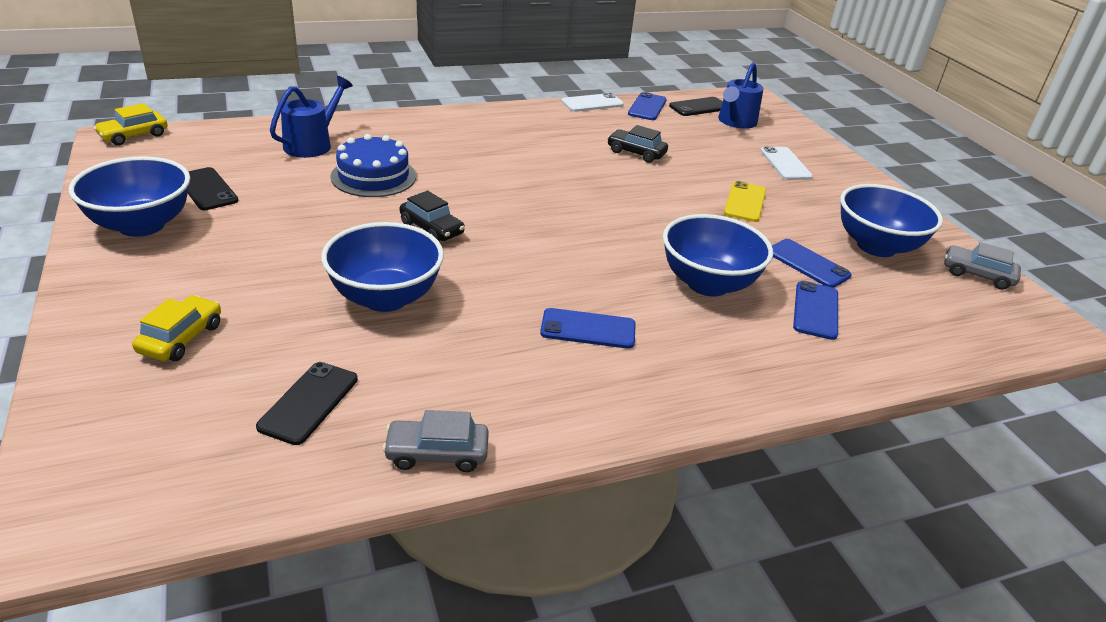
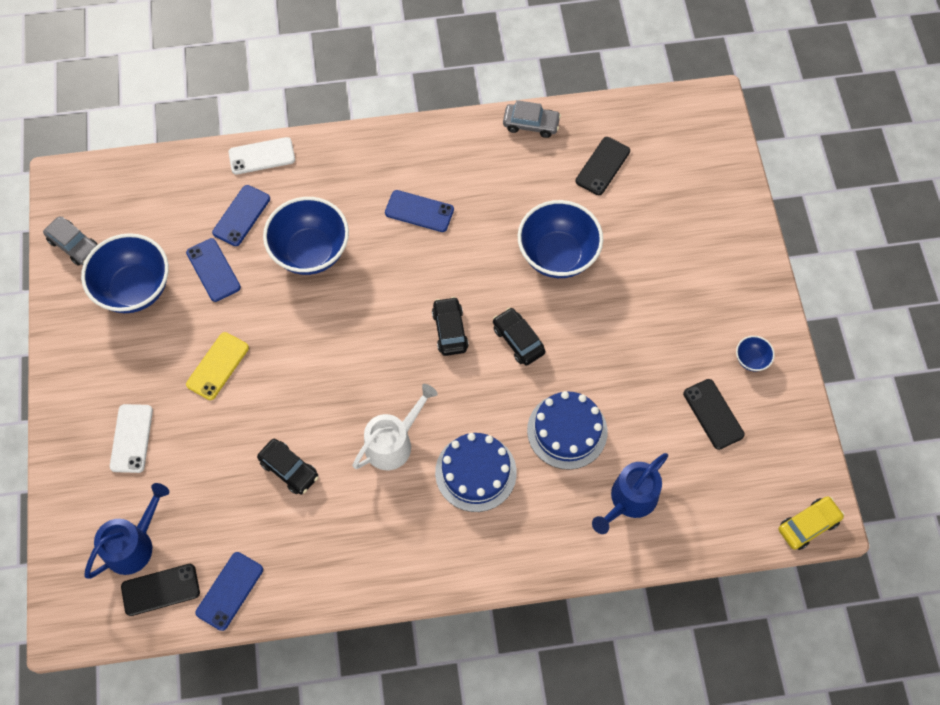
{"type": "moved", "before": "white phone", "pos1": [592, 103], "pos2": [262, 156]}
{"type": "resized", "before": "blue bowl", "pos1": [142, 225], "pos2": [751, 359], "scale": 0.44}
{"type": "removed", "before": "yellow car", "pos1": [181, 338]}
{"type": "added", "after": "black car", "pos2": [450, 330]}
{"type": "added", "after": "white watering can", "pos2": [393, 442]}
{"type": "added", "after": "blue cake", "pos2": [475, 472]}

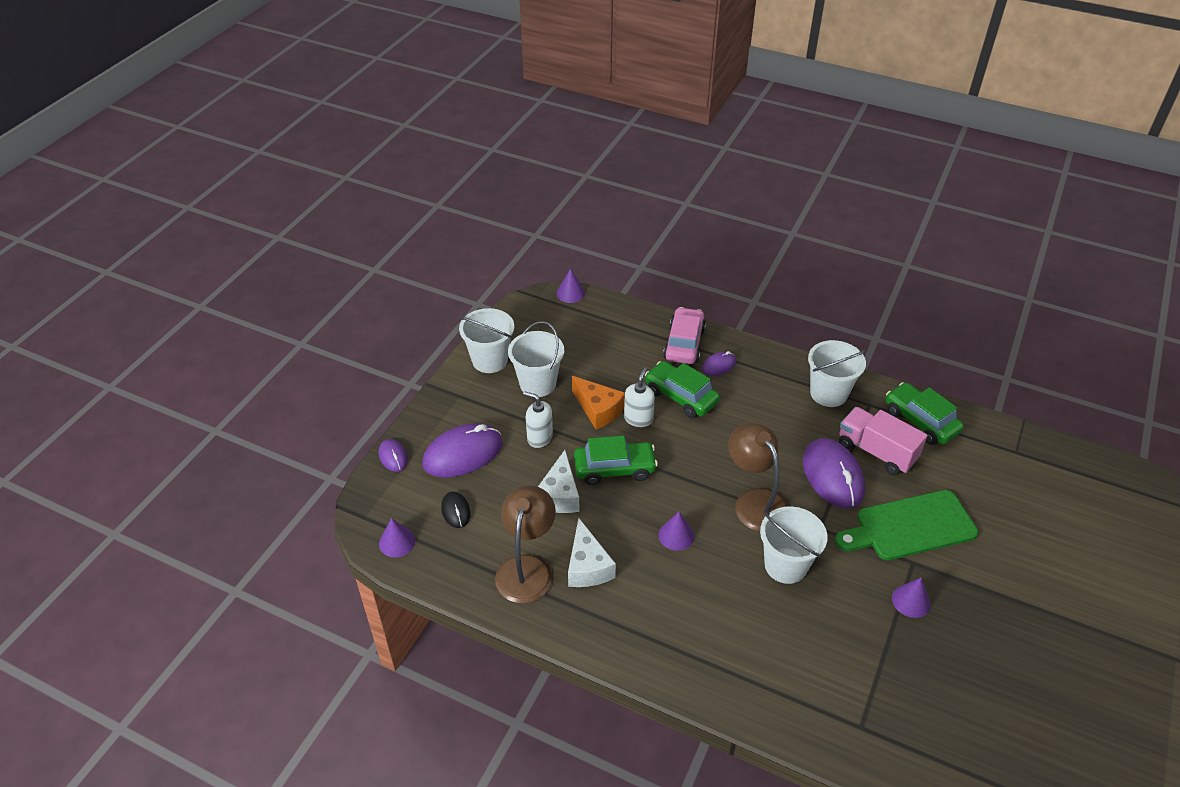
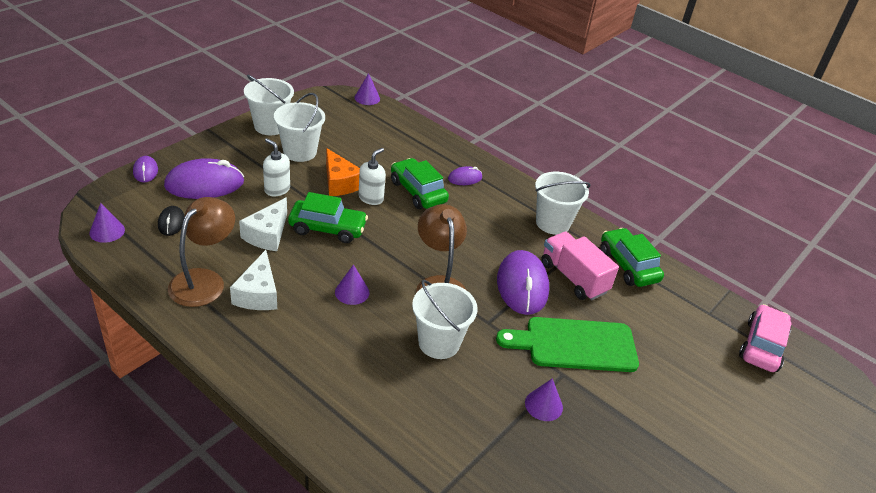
{"type": "moved", "before": "pink car", "pos1": [684, 344], "pos2": [762, 346]}

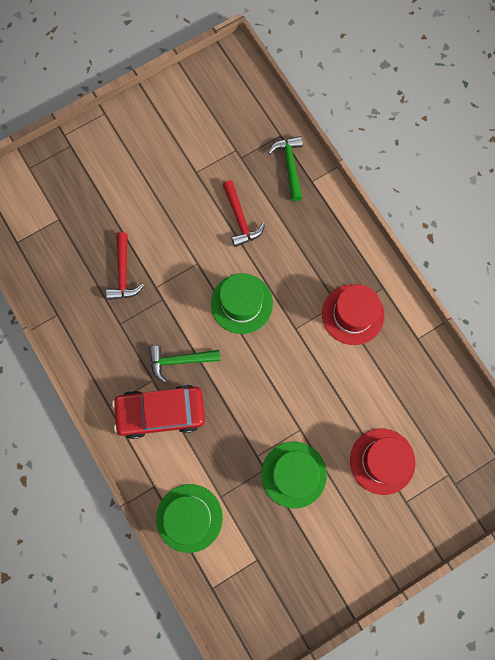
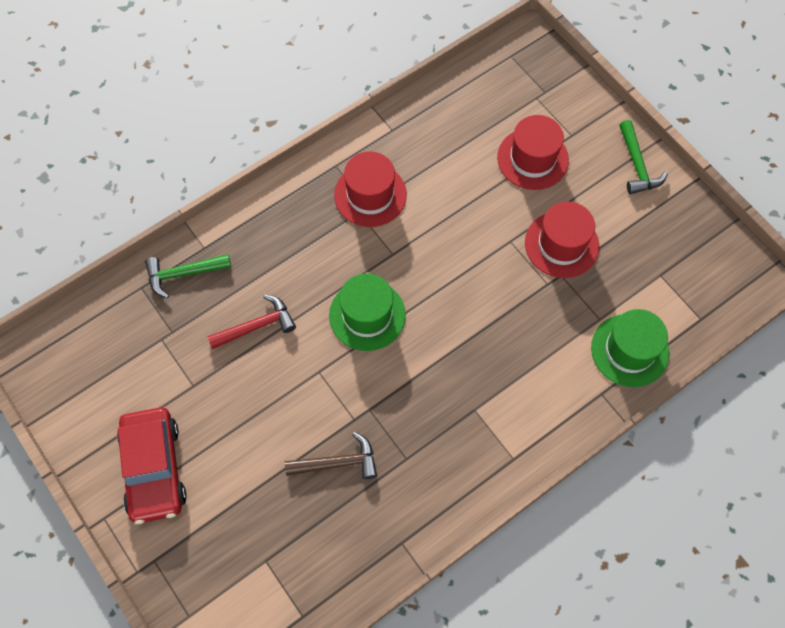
{"type": "recoloured", "before": "red hammer", "after": "brown hammer", "pos1": [123, 273], "pos2": [337, 462]}
{"type": "moved", "before": "green hammer", "pos1": [180, 360], "pos2": [637, 165]}
{"type": "moved", "before": "red car", "pos1": [161, 412], "pos2": [154, 469]}
{"type": "recoloured", "before": "green hat", "after": "red hat", "pos1": [293, 474], "pos2": [561, 244]}

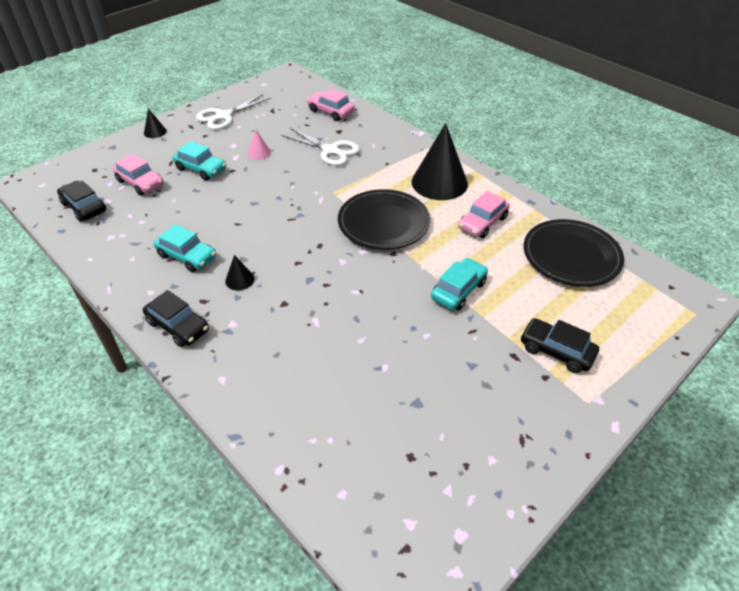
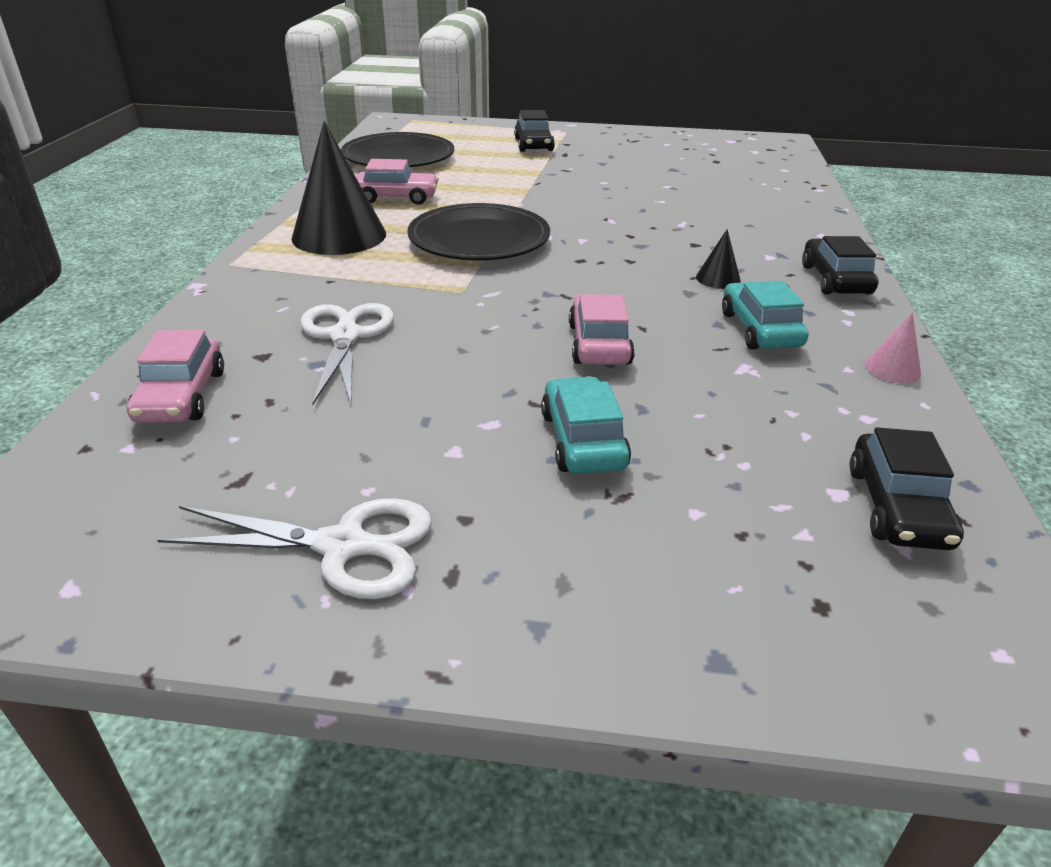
{"type": "removed", "before": "black cone", "pos1": [155, 132]}
{"type": "moved", "before": "pink cone", "pos1": [259, 153], "pos2": [892, 368]}
{"type": "moved", "before": "pink car", "pos1": [140, 183], "pos2": [599, 344]}
{"type": "removed", "before": "turquoise car", "pos1": [458, 290]}

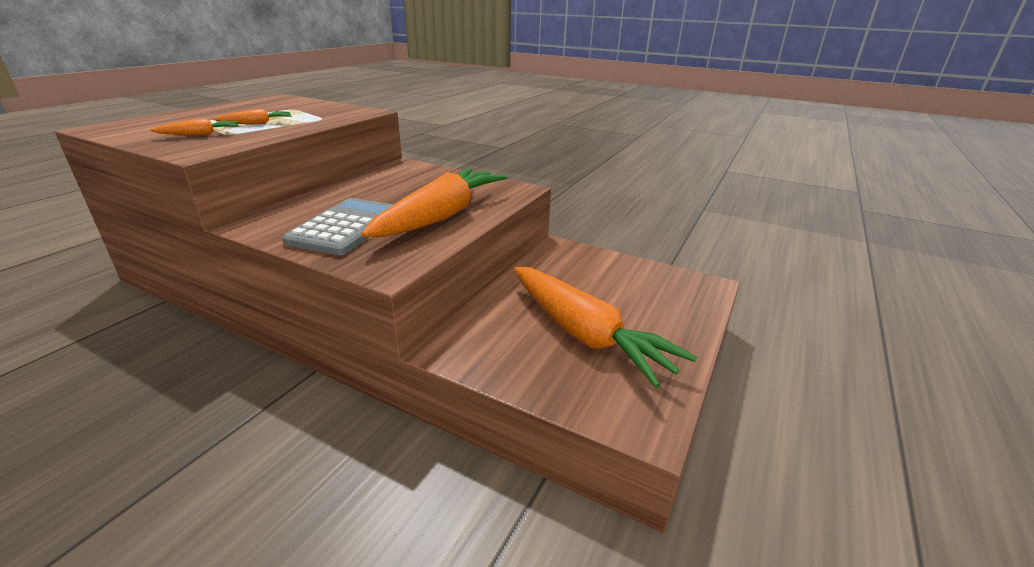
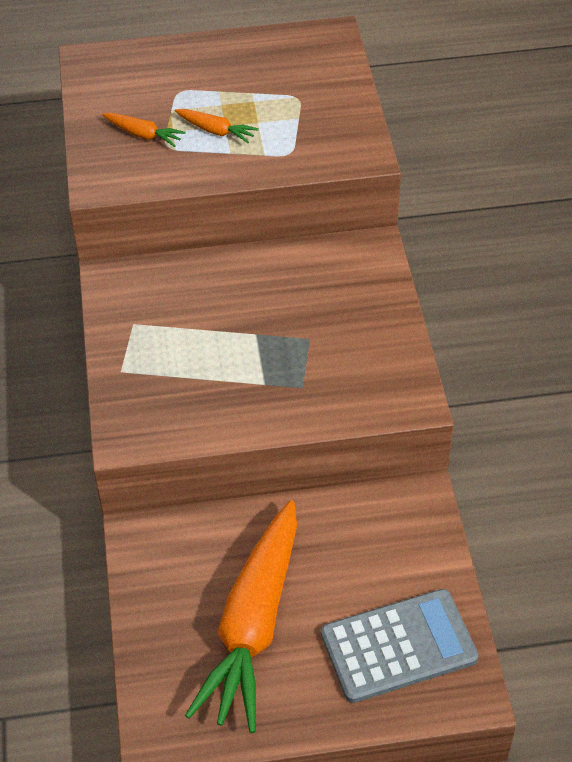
{"type": "removed", "before": "orange carrot", "pos1": [441, 216]}
{"type": "moved", "before": "grey calculator", "pos1": [346, 227], "pos2": [398, 646]}

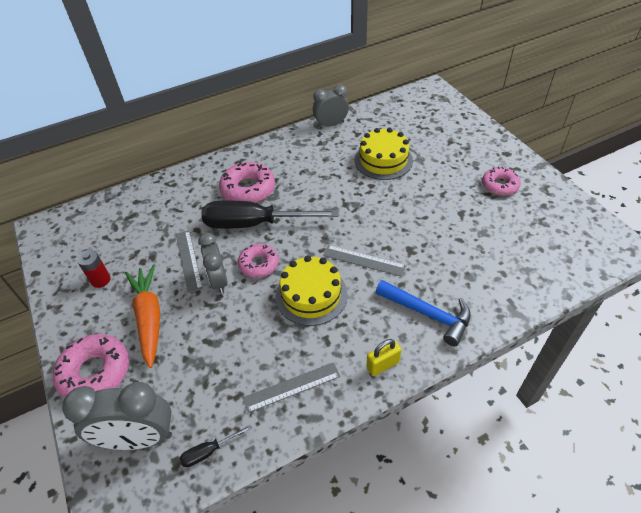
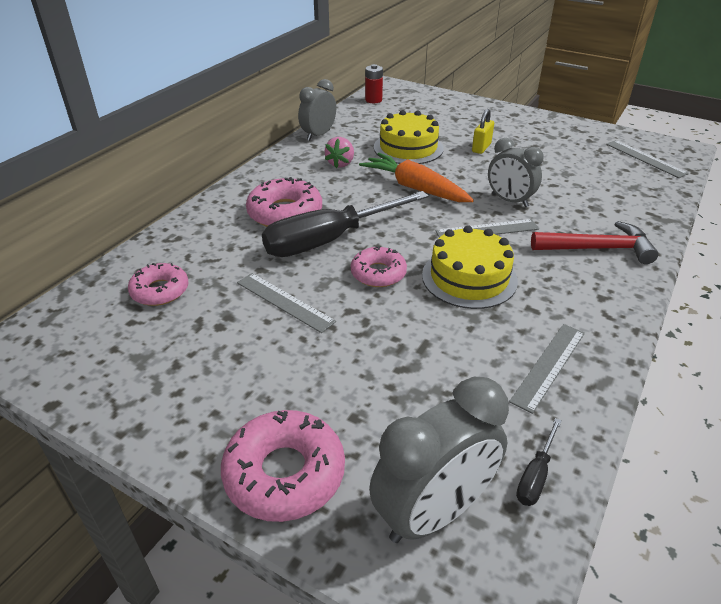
{"type": "moved", "before": "pink donut", "pos1": [500, 185], "pos2": [160, 291]}
{"type": "moved", "before": "grey clock", "pos1": [219, 281], "pos2": [509, 200]}
{"type": "moved", "before": "red battery", "pos1": [101, 280], "pos2": [373, 100]}
{"type": "moved", "before": "orange carrot", "pos1": [149, 318], "pos2": [415, 188]}
{"type": "recoloured", "before": "blue hammer", "after": "red hammer", "pos1": [427, 314], "pos2": [597, 249]}
{"type": "moved", "before": "yellow padlock", "pos1": [382, 365], "pos2": [481, 148]}
{"type": "added", "after": "pink strawberry", "pos2": [340, 163]}
{"type": "added", "after": "grey ruler", "pos2": [645, 158]}

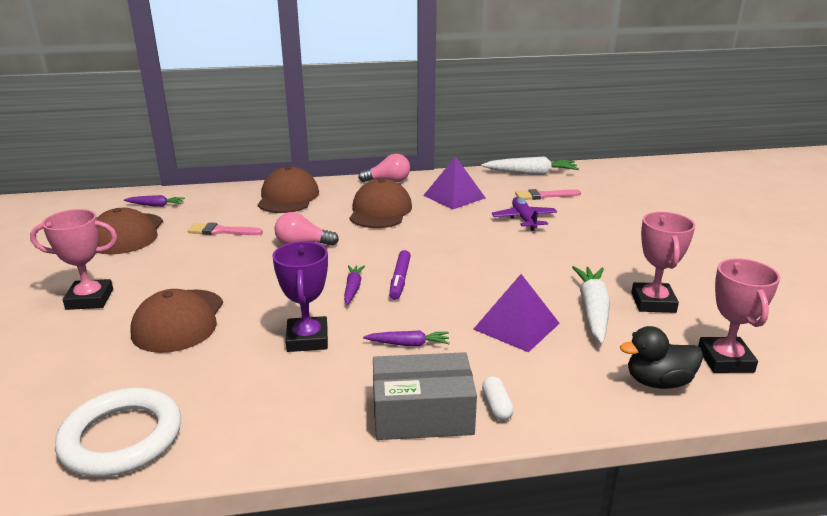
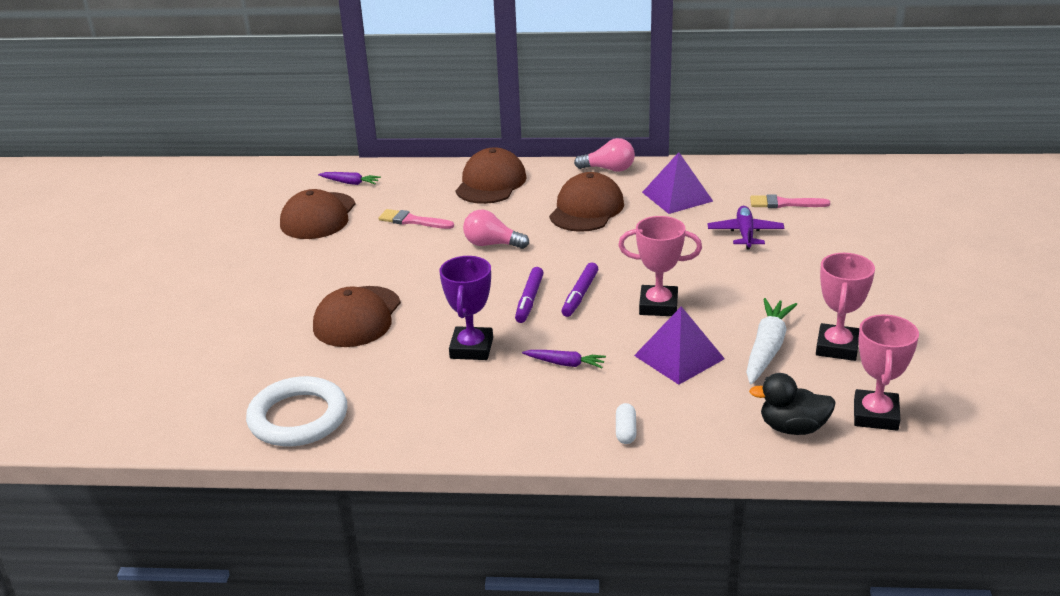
{"type": "removed", "before": "white carrot", "pos1": [531, 173]}
{"type": "moved", "before": "pink trophy", "pos1": [90, 299], "pos2": [658, 306]}
{"type": "replaced", "before": "purple carrot", "after": "purple marker", "pos1": [353, 288], "pos2": [529, 300]}
{"type": "removed", "before": "grey box", "pos1": [422, 414]}

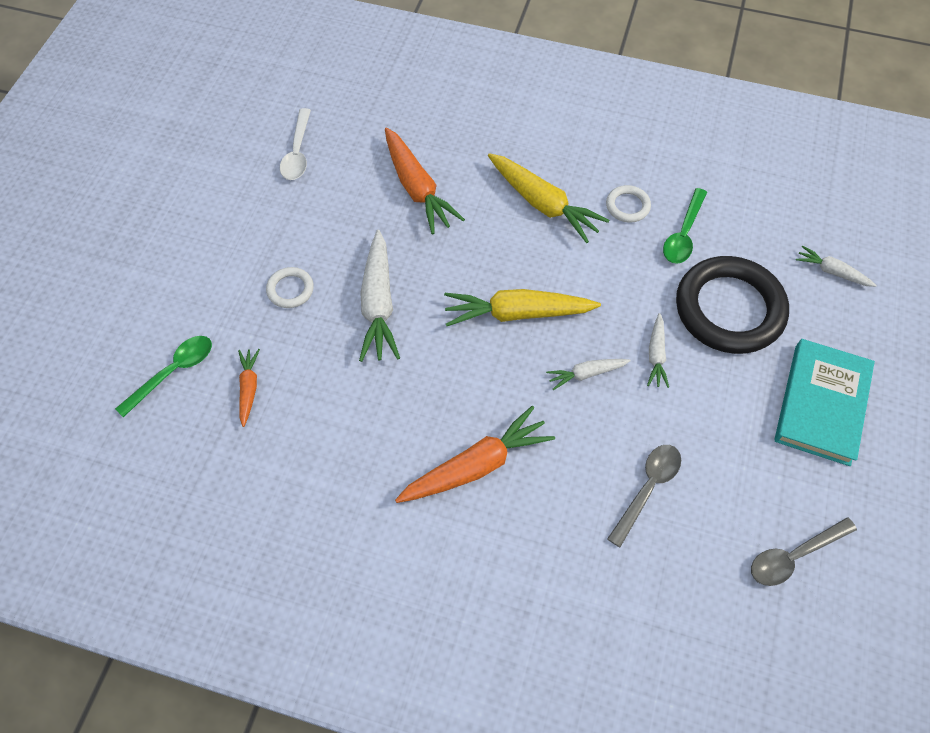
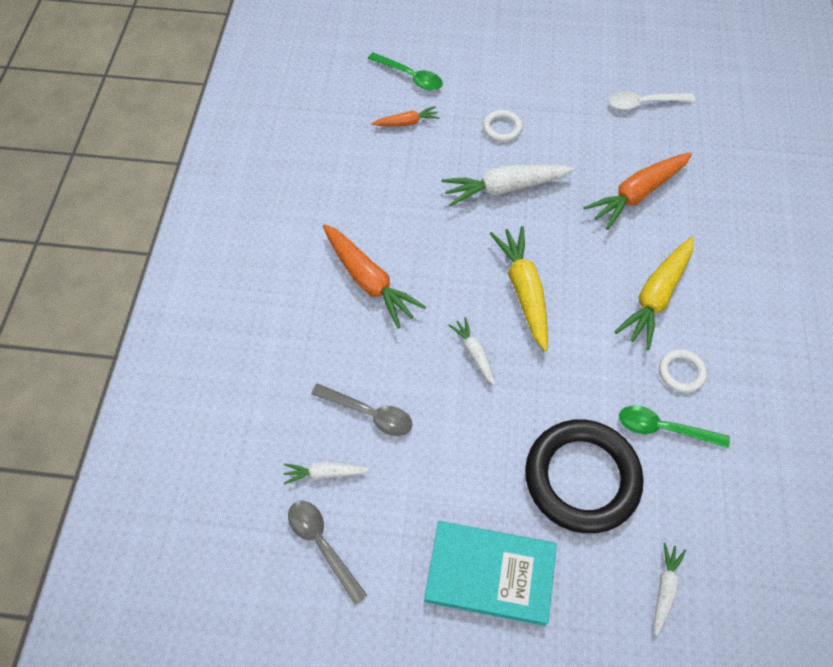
{"type": "moved", "before": "white carrot", "pos1": [656, 355], "pos2": [325, 473]}

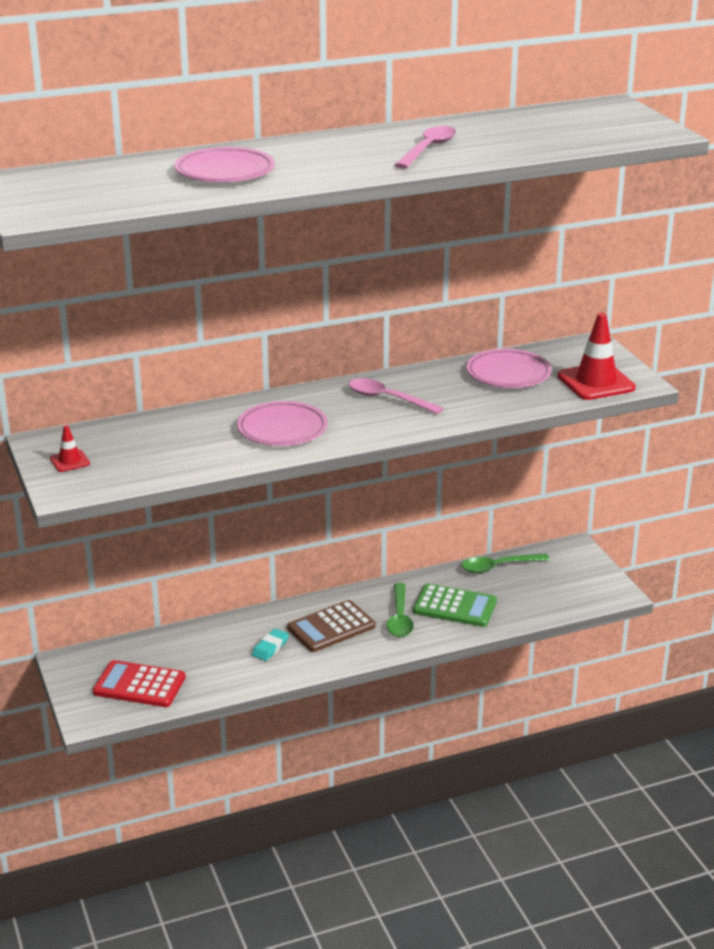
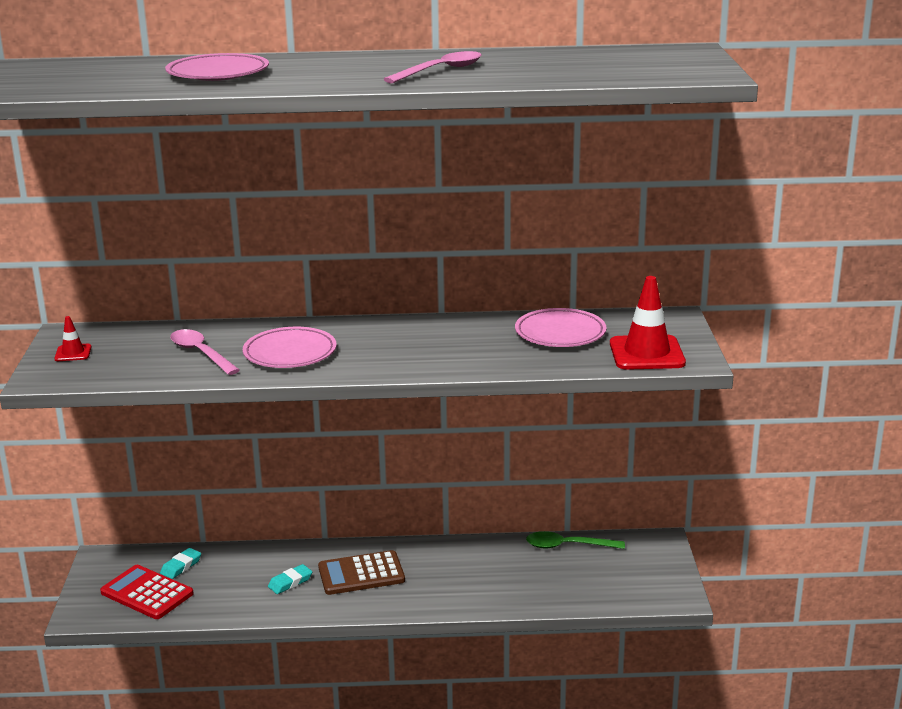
{"type": "moved", "before": "pink spoon", "pos1": [387, 399], "pos2": [201, 353]}
{"type": "removed", "before": "green spoon", "pos1": [399, 618]}
{"type": "removed", "before": "green calculator", "pos1": [455, 606]}
{"type": "added", "after": "turquoise eraser", "pos2": [181, 566]}

